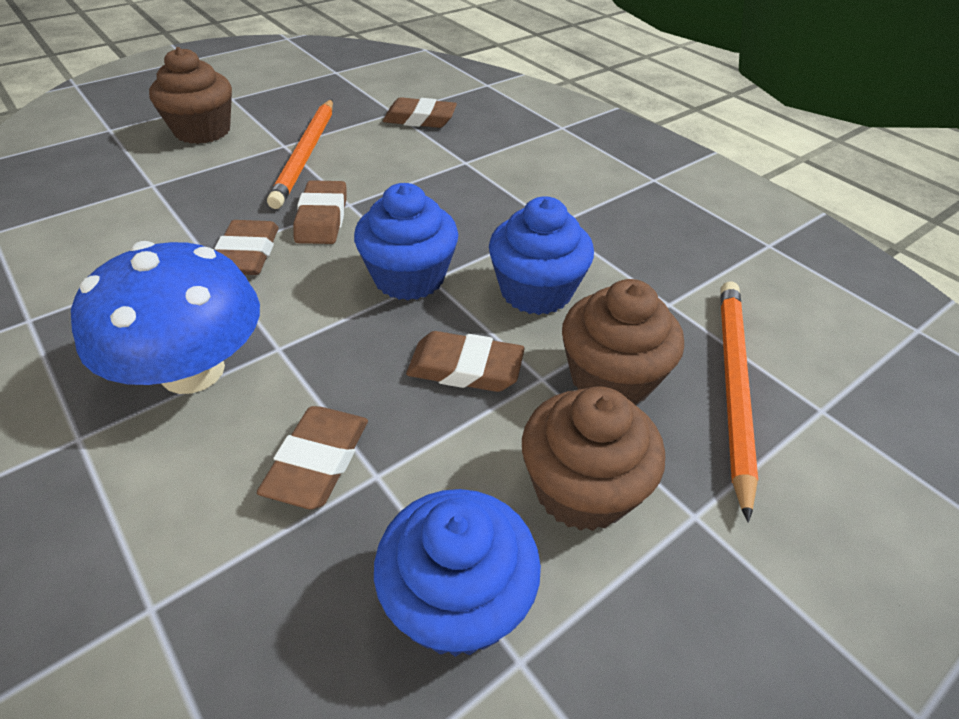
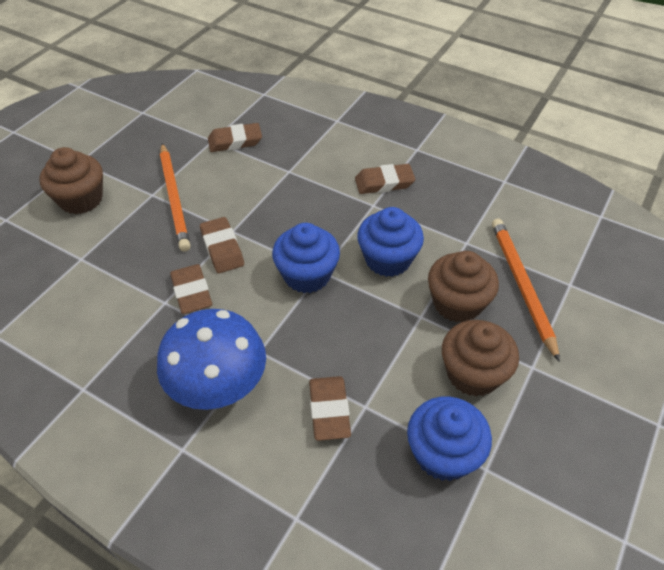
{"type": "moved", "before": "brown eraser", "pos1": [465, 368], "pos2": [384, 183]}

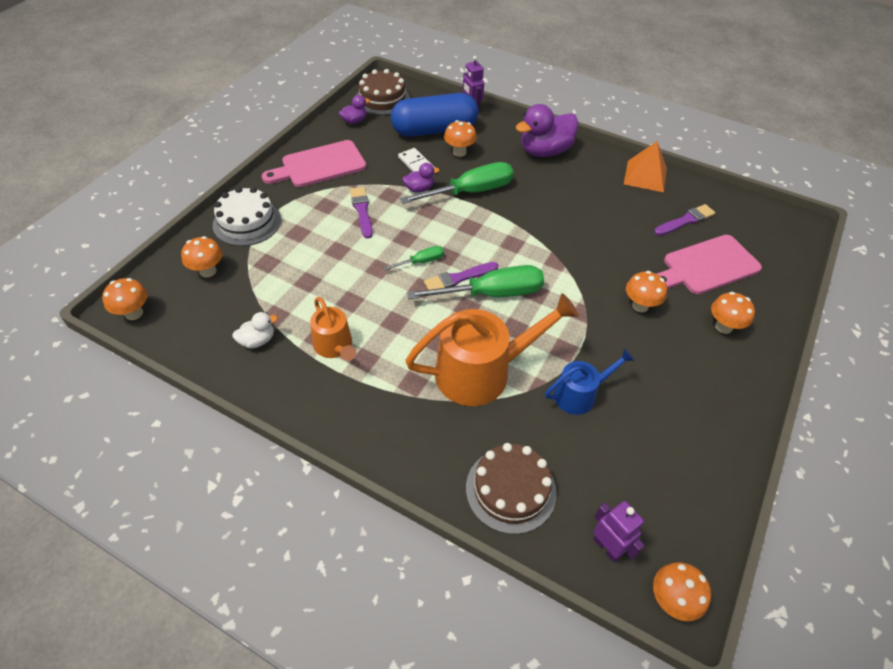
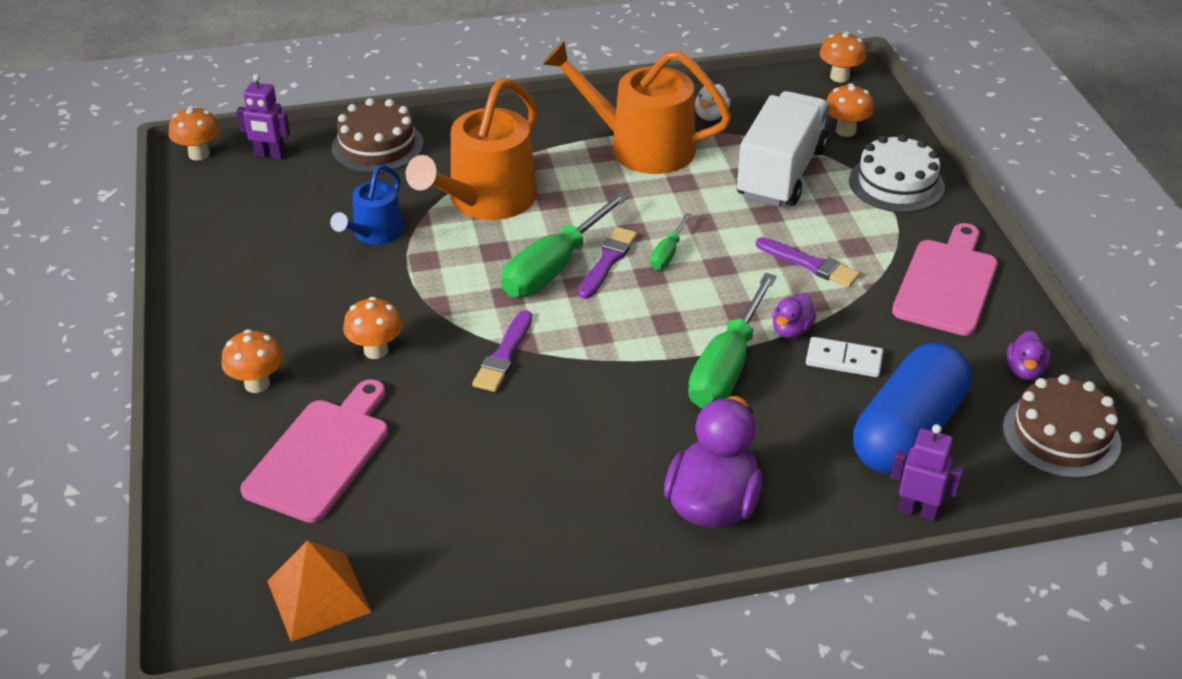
{"type": "removed", "before": "orange mushroom", "pos1": [459, 152]}
{"type": "moved", "before": "orange pyramid", "pos1": [645, 176], "pos2": [318, 596]}
{"type": "moved", "before": "purple brush", "pos1": [685, 220], "pos2": [504, 355]}
{"type": "resized", "before": "orange watering can", "pos1": [334, 346], "pos2": [641, 147], "scale": 1.8}
{"type": "added", "after": "white truck", "pos2": [781, 173]}

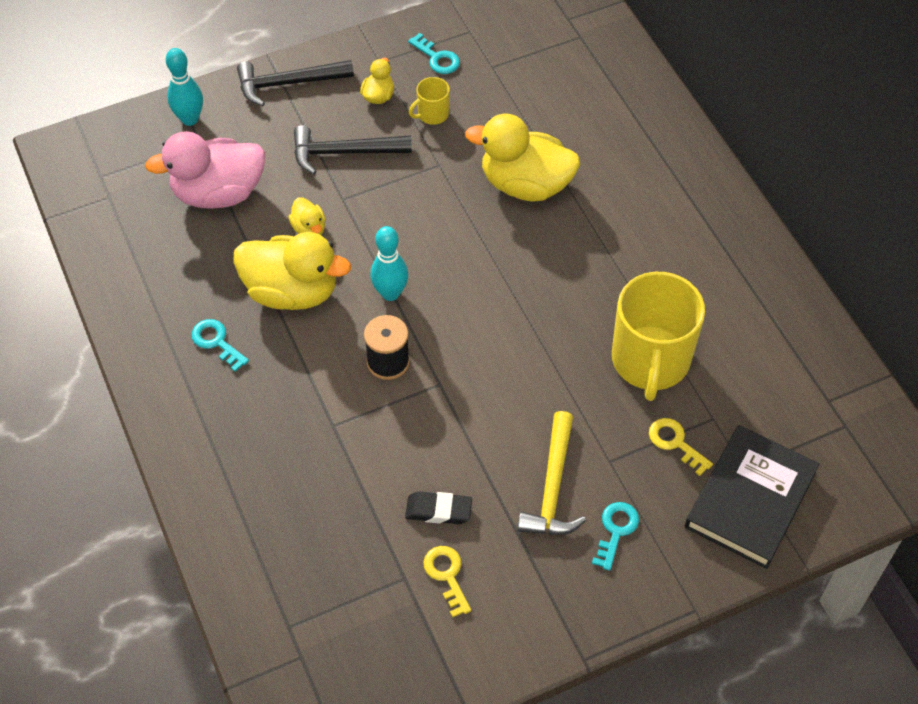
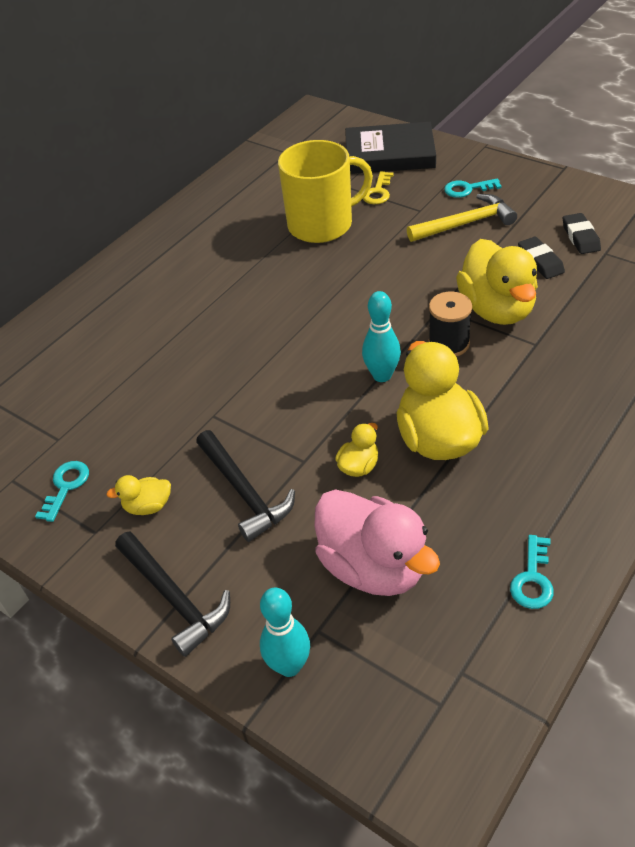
{"type": "removed", "before": "yellow mug", "pos1": [432, 114]}
{"type": "moved", "before": "yellow duck", "pos1": [525, 184], "pos2": [497, 309]}
{"type": "moved", "before": "turquoise key", "pos1": [216, 342], "pos2": [533, 579]}
{"type": "replaced", "before": "yellow key", "after": "black eraser", "pos1": [447, 575], "pos2": [580, 237]}

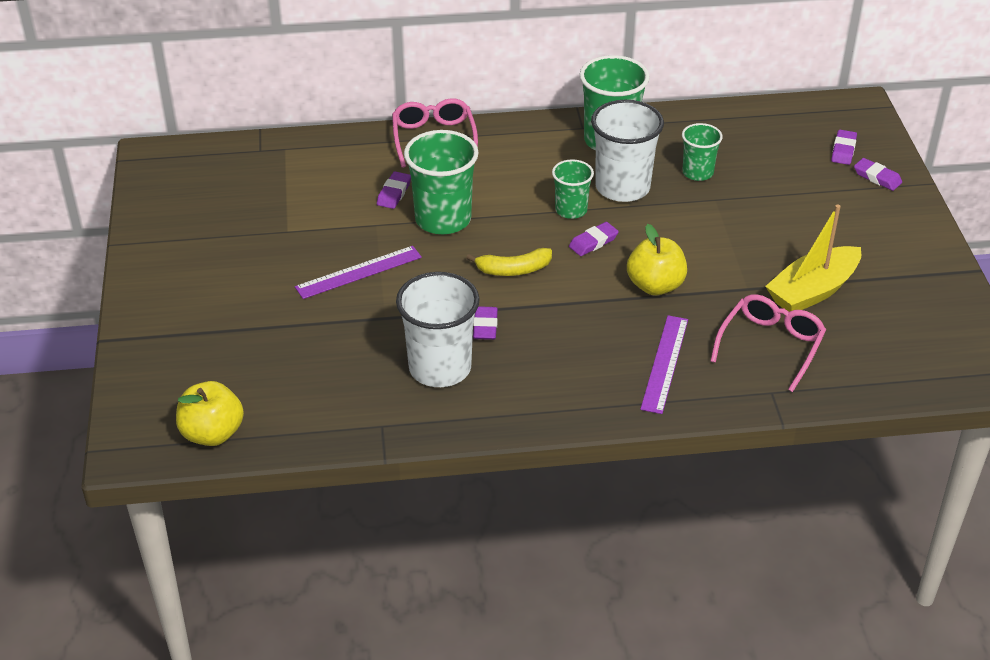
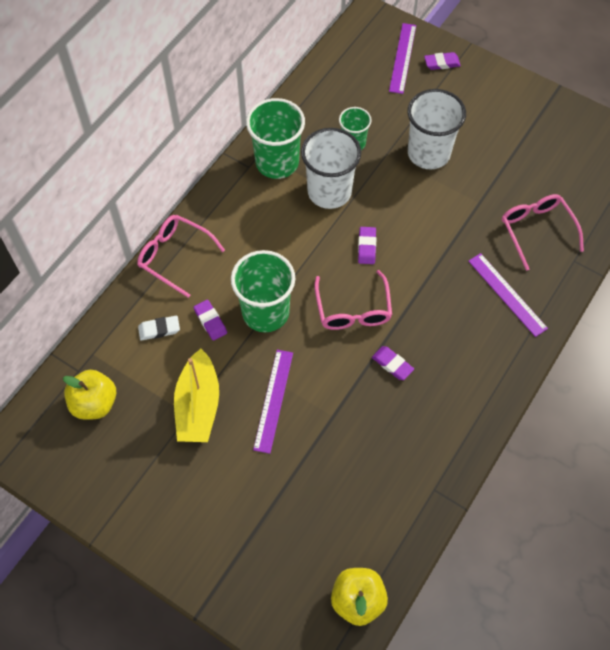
{"type": "replaced", "before": "purple eraser", "after": "purple ruler", "pos1": [843, 150], "pos2": [402, 58]}
{"type": "removed", "before": "green cup", "pos1": [571, 210]}
{"type": "moved", "before": "yellow boat", "pos1": [812, 291], "pos2": [198, 406]}
{"type": "moved", "before": "yellow apple", "pos1": [655, 286], "pos2": [94, 403]}
{"type": "replaced", "before": "yellow banana", "after": "pink glasses", "pos1": [513, 270], "pos2": [353, 309]}
{"type": "moved", "before": "white cup", "pos1": [440, 368], "pos2": [428, 153]}
{"type": "added", "after": "white eraser", "pos2": [159, 329]}

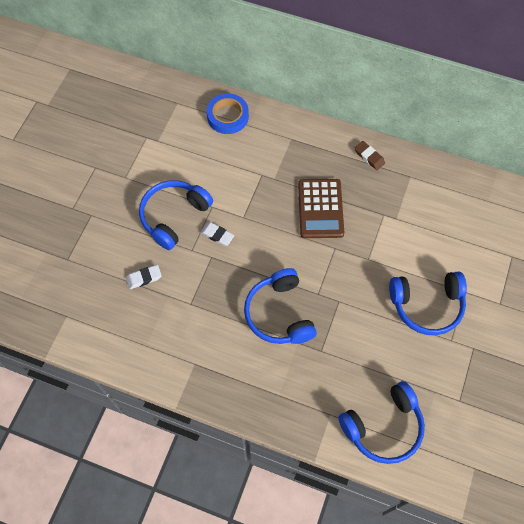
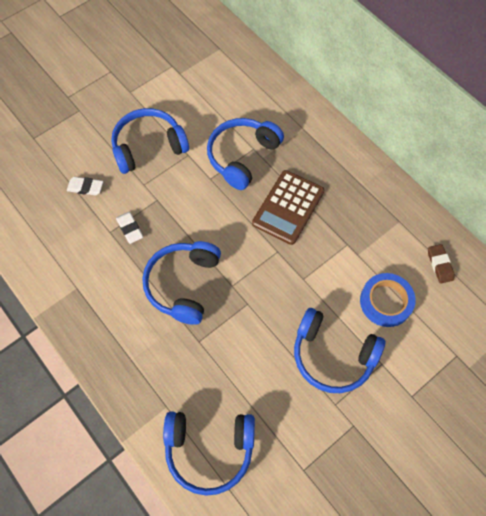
{"type": "moved", "before": "blue tape", "pos1": [228, 116], "pos2": [386, 302]}
{"type": "moved", "before": "brown eraser", "pos1": [369, 157], "pos2": [439, 265]}
{"type": "moved", "before": "white eraser", "pos1": [217, 235], "pos2": [130, 229]}
{"type": "added", "after": "blue headphones", "pos2": [242, 156]}

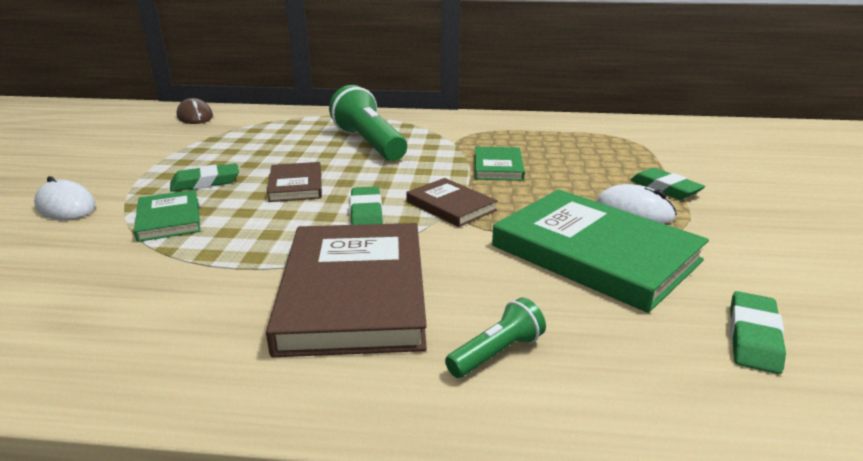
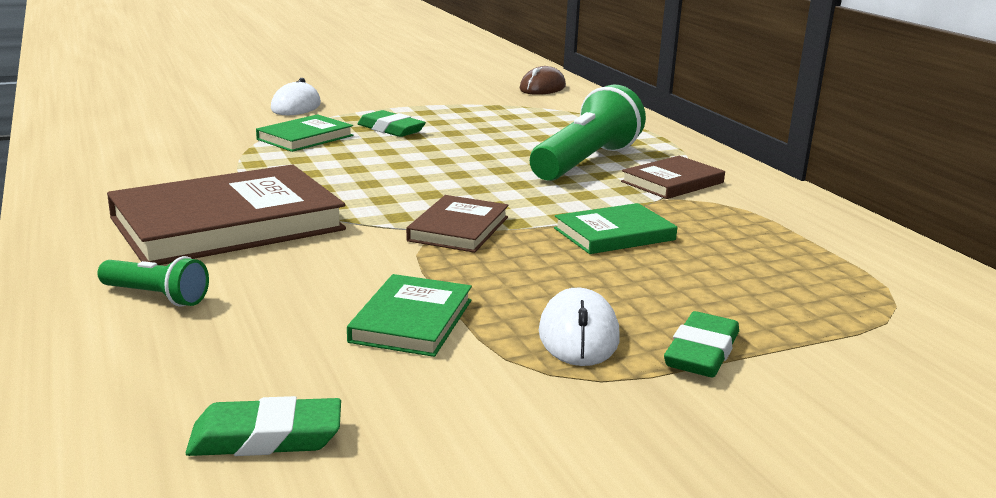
{"type": "moved", "before": "brown book", "pos1": [295, 185], "pos2": [672, 182]}
{"type": "removed", "before": "green eraser", "pos1": [366, 213]}
{"type": "resized", "before": "green book", "pos1": [595, 253], "pos2": [412, 321], "scale": 0.52}

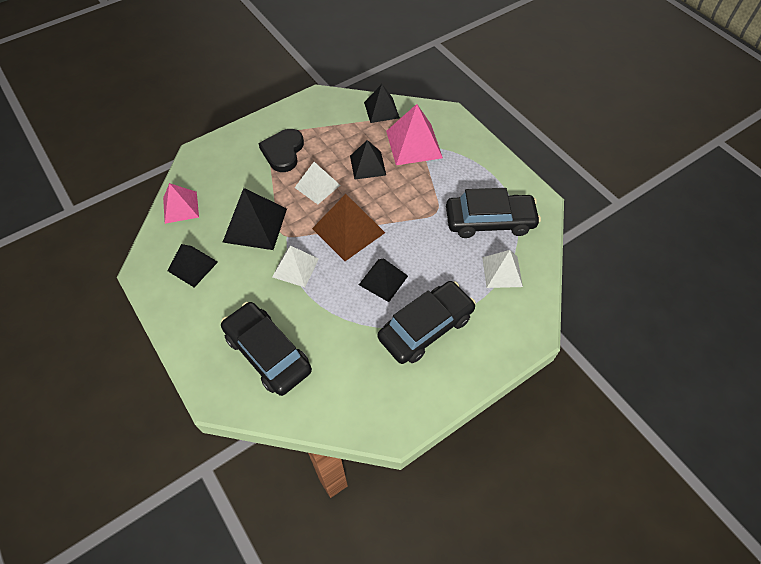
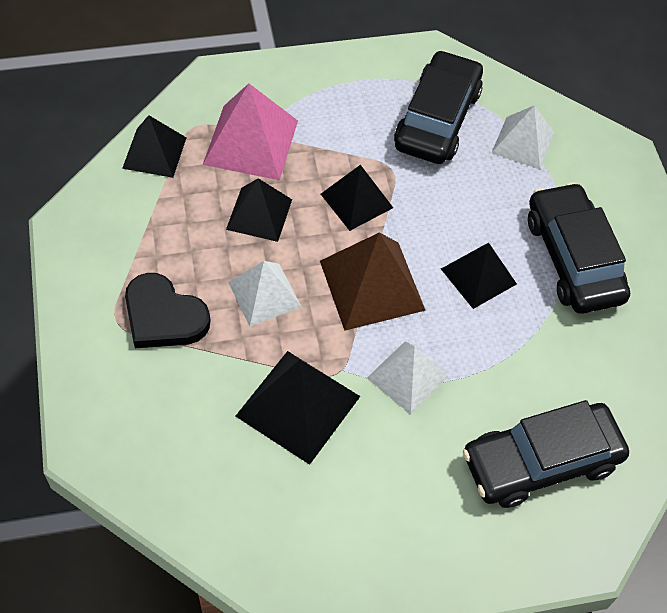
{"type": "removed", "before": "pink pyramid", "pos1": [181, 207]}
{"type": "moved", "before": "black pyramid", "pos1": [192, 266], "pos2": [356, 200]}

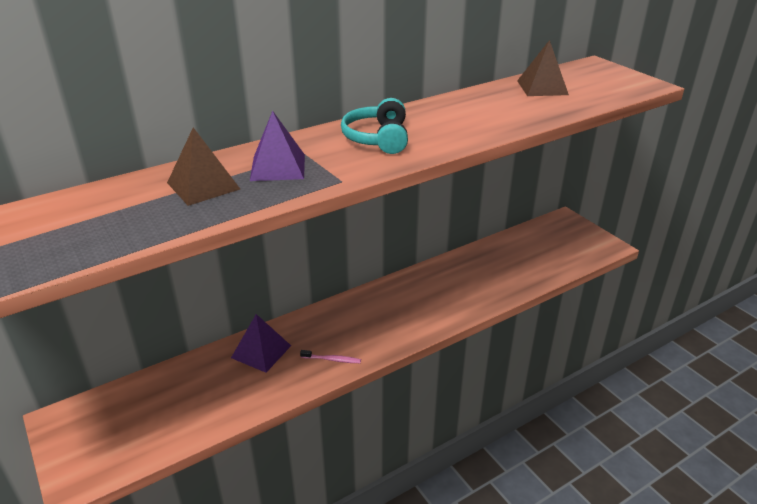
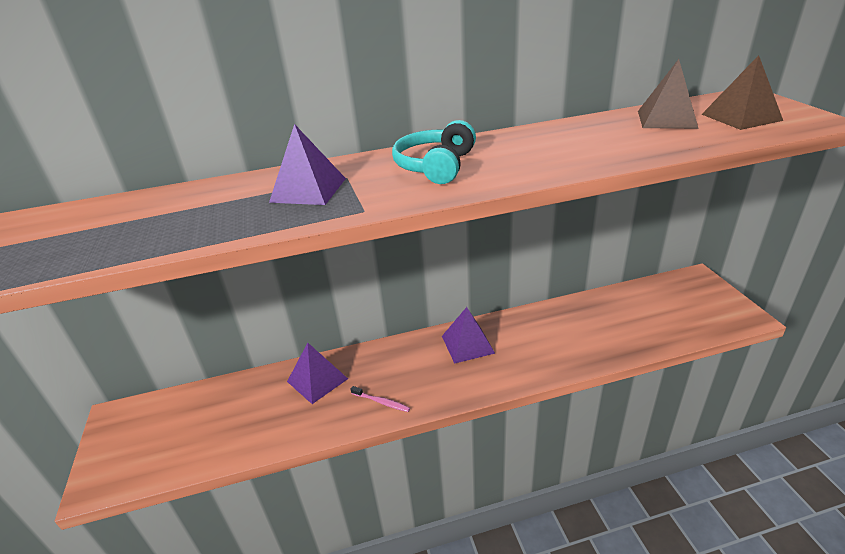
{"type": "moved", "before": "brown pyramid", "pos1": [203, 186], "pos2": [741, 117]}
{"type": "added", "after": "purple pyramid", "pos2": [467, 344]}

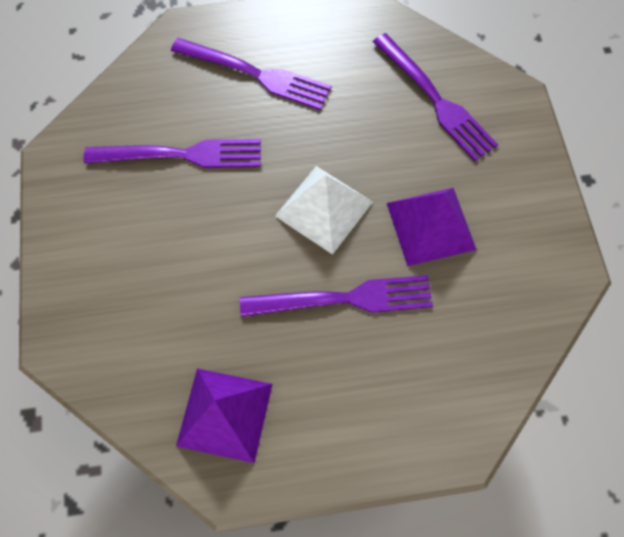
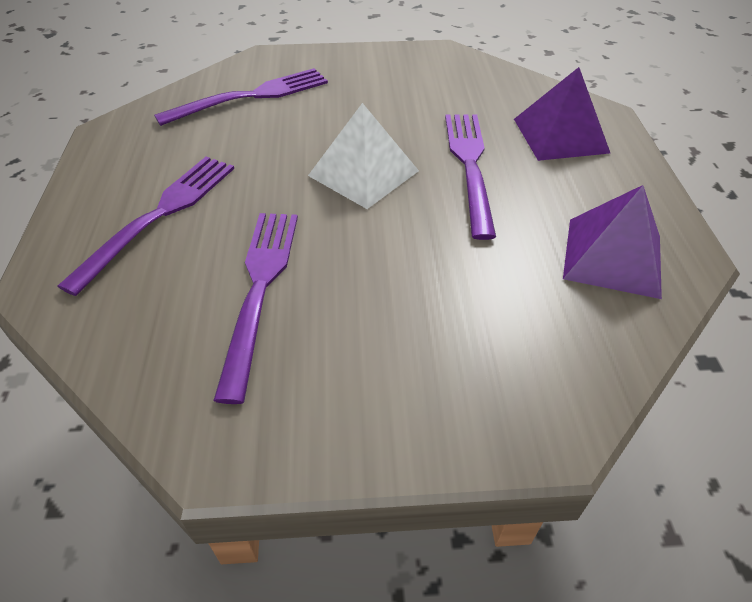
{"type": "moved", "before": "purple pyramid", "pos1": [430, 226], "pos2": [560, 135]}

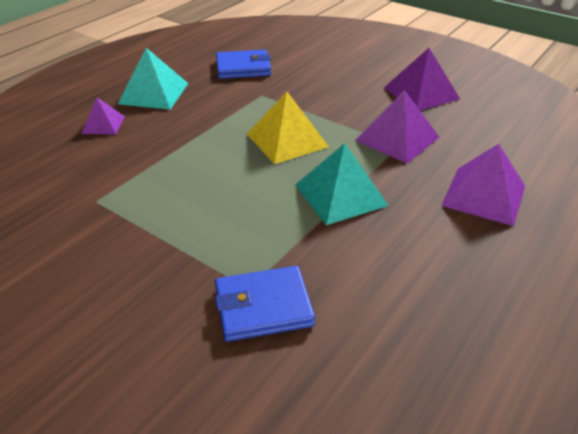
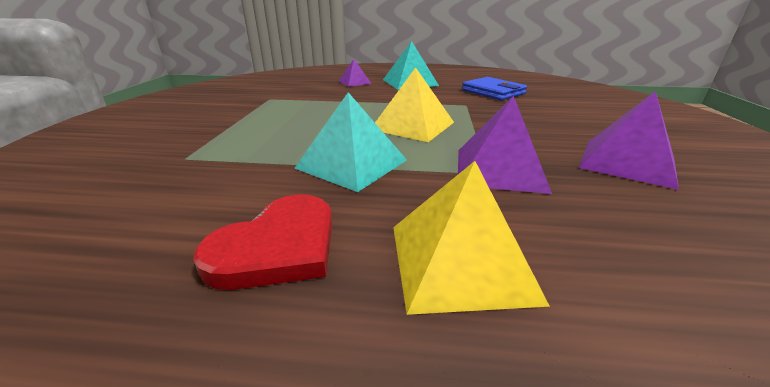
{"type": "recoloured", "before": "purple pyramid", "after": "yellow pyramid", "pos1": [484, 195], "pos2": [460, 261]}
{"type": "removed", "before": "blue wallet", "pos1": [263, 307]}
{"type": "added", "after": "red heart", "pos2": [278, 247]}

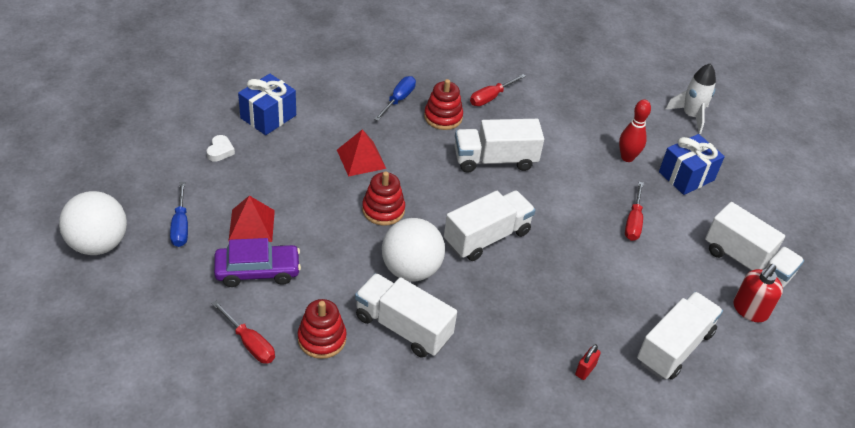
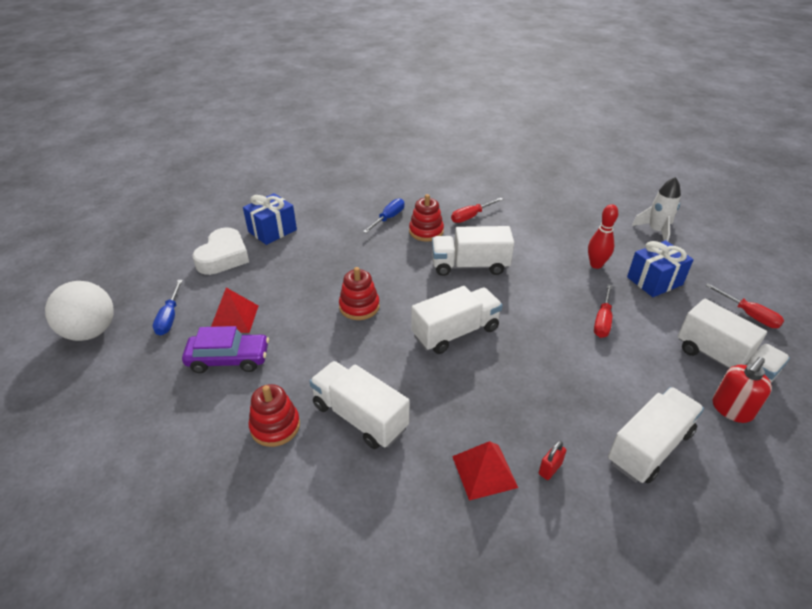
{"type": "moved", "before": "red pyramid", "pos1": [361, 159], "pos2": [484, 471]}
{"type": "resized", "before": "white heart", "pos1": [220, 151], "pos2": [223, 257], "scale": 2.14}
{"type": "removed", "before": "white ball", "pos1": [411, 269]}
{"type": "moved", "before": "red screwdriver", "pos1": [250, 343], "pos2": [749, 315]}

